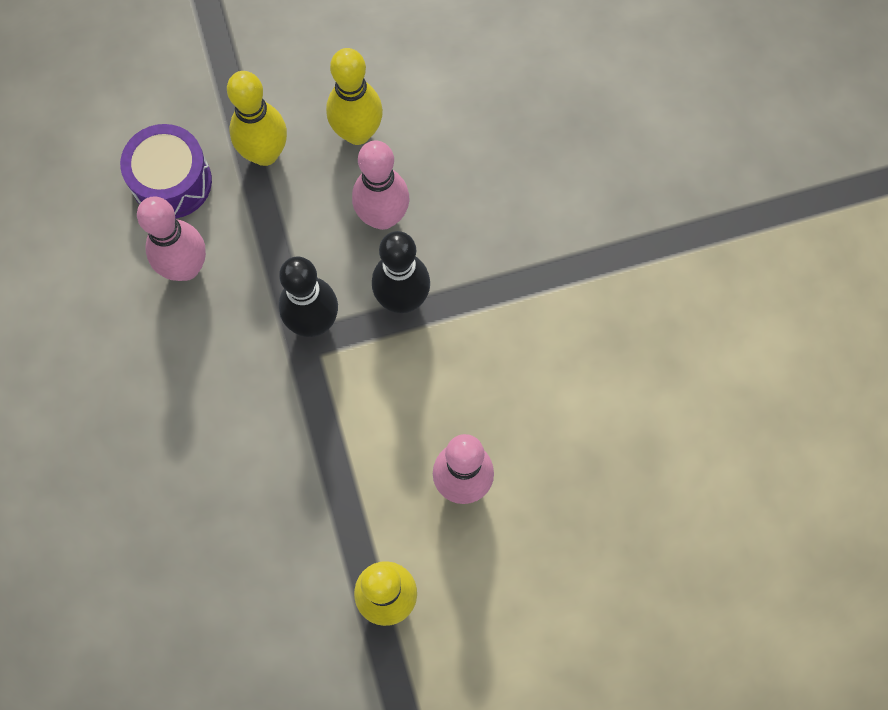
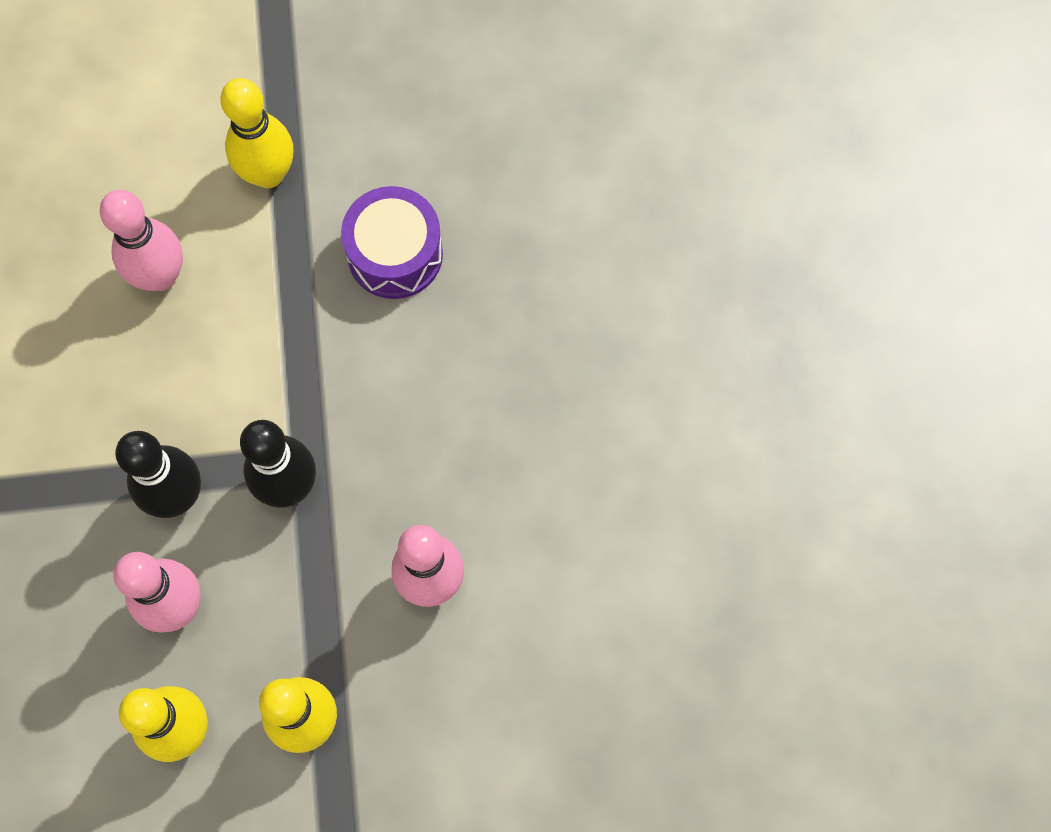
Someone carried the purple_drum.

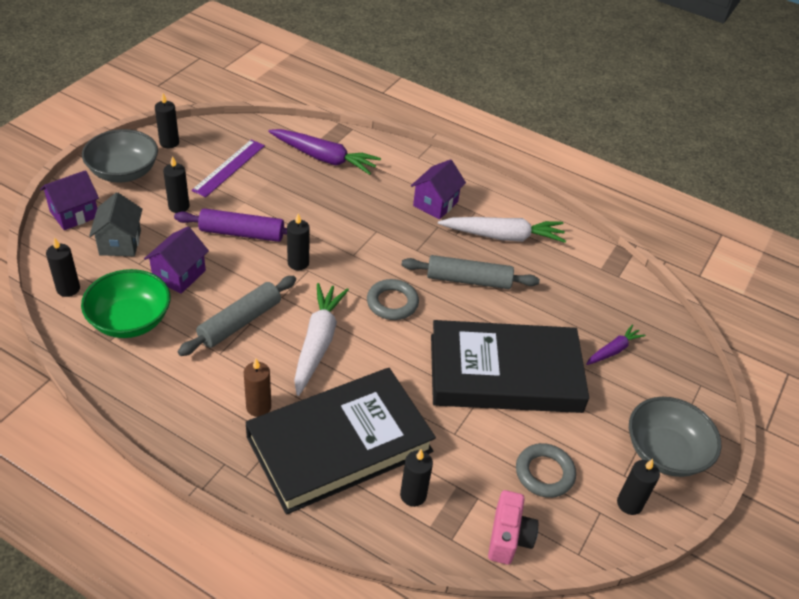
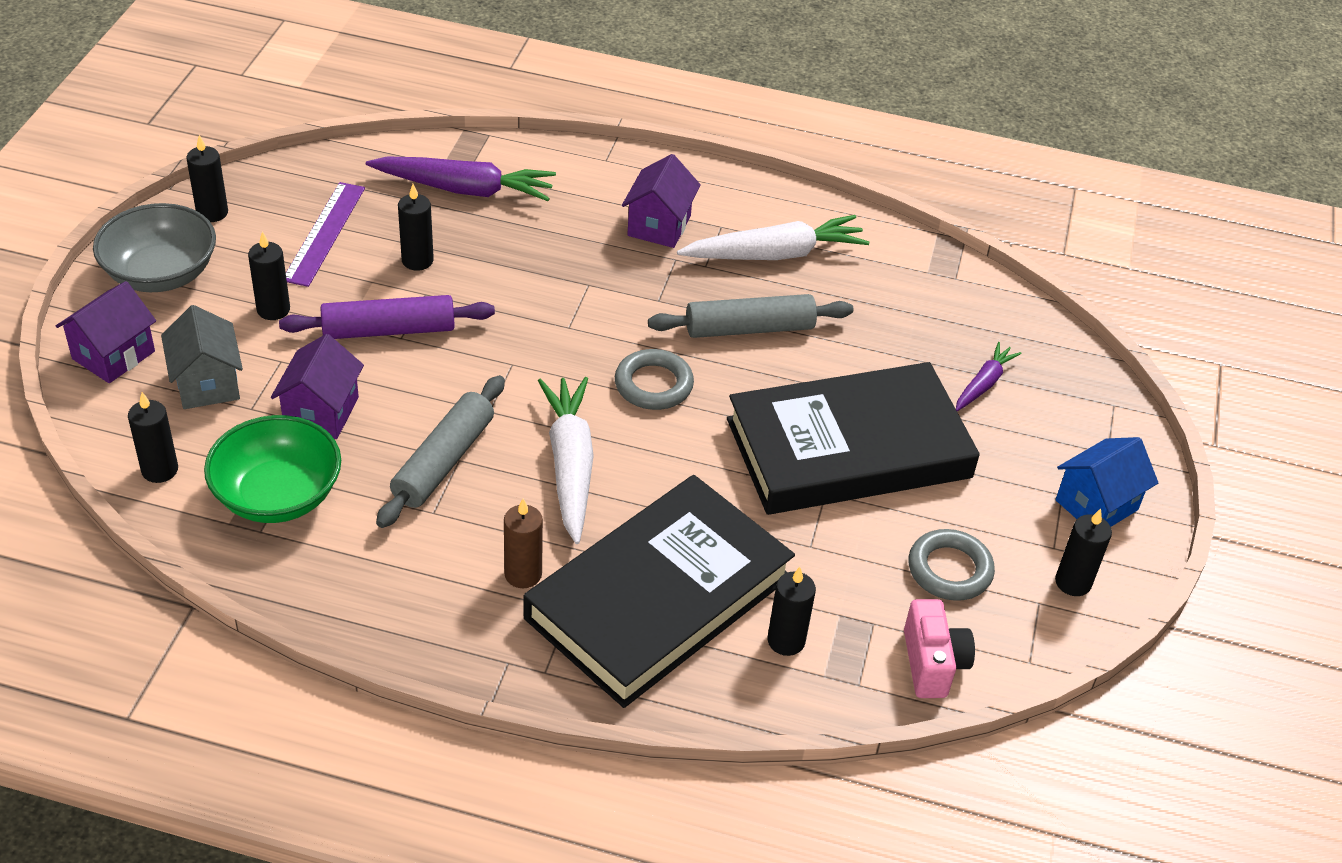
Someone carried the black_candle (no. 4 from left).
Someone swapped the grey_bowl (no. 2 from left) for the blue_house.

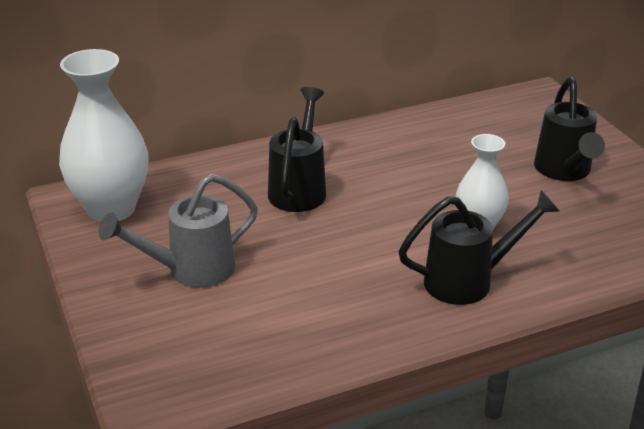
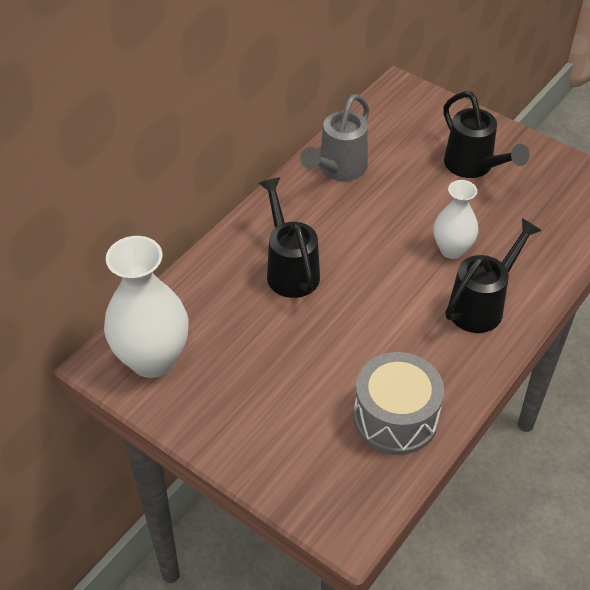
Someone carried the grey_watering_can.
Someone put down the grey_drum.

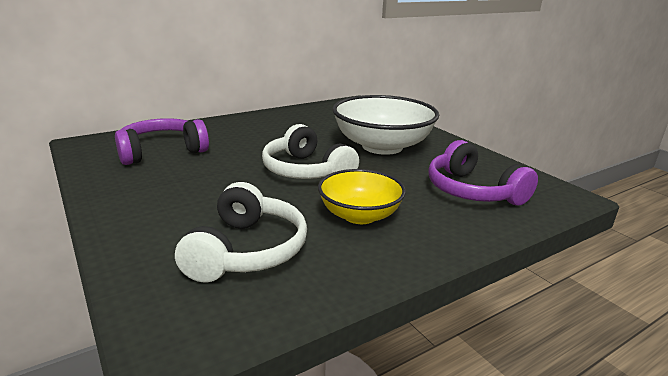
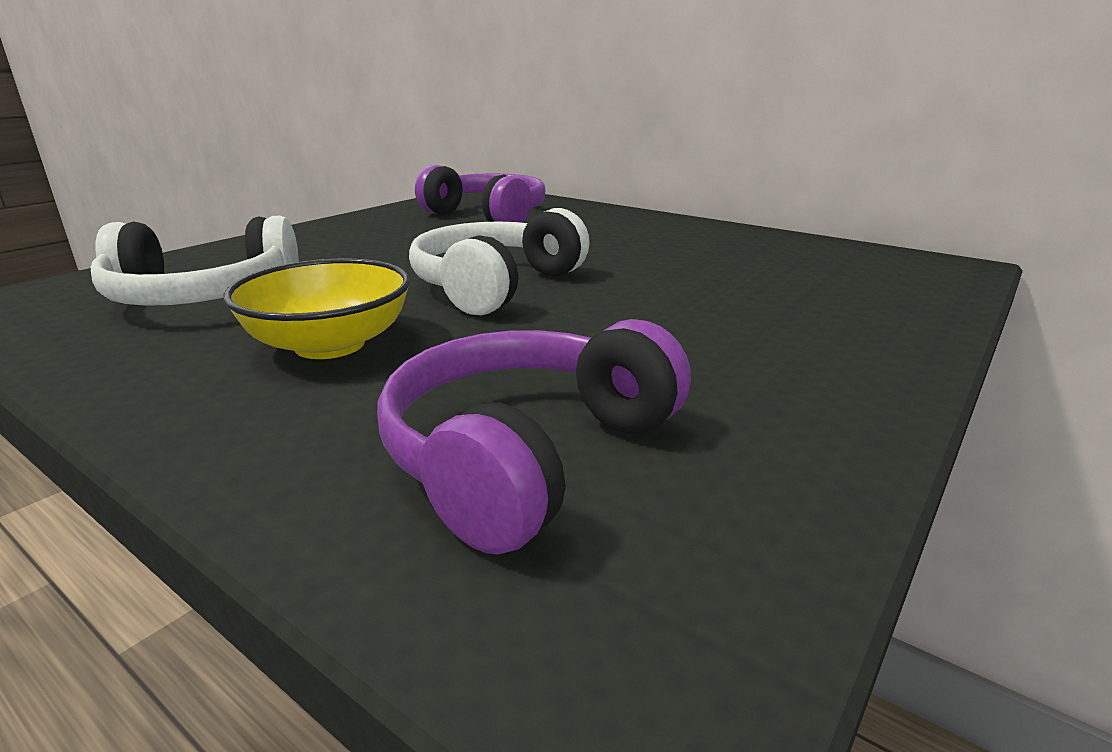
Someone took away the white_bowl.

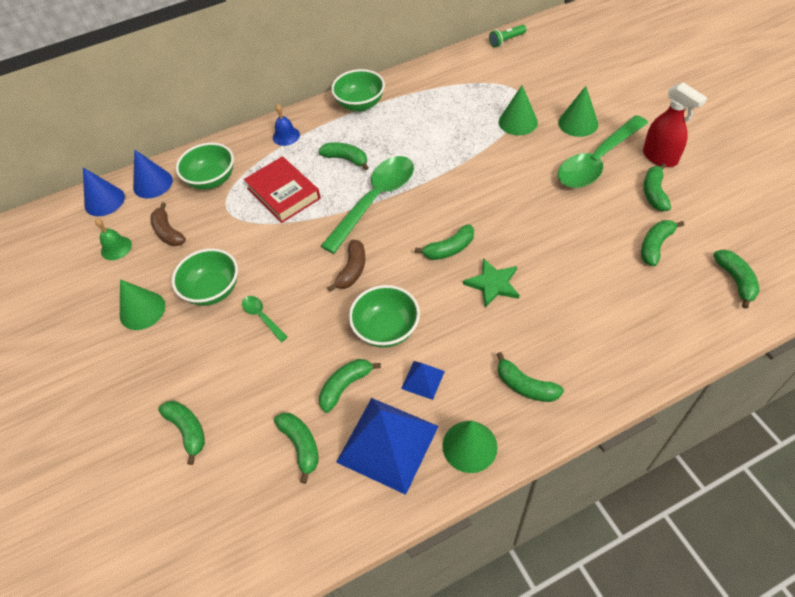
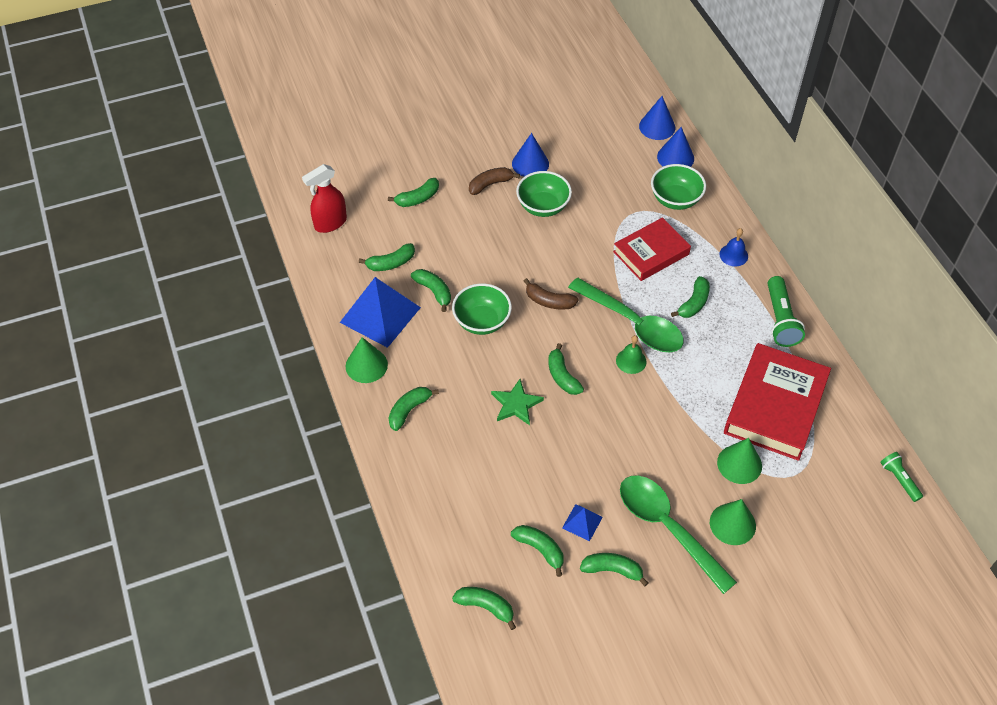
Someone swapped the green_bowl (no. 3 from left) for the green_flashlight (no. 1 from left).
Someone carried the red_spray_bottle.
Someone carried the brown_banana (no. 1 from left).
Someone carried the green_bell.
Someone rotated the green_banana (no. 9 from left in the first image) by 150 degrees counterclockwise.
Someone repainted the green_cone (no. 1 from left), which became the blue_cone (no. 1 from left).
Someone took away the green_spoon (no. 1 from left).
Someone carried the blue_pyramid (no. 2 from left).
Someone put down the red_book (no. 2 from left).

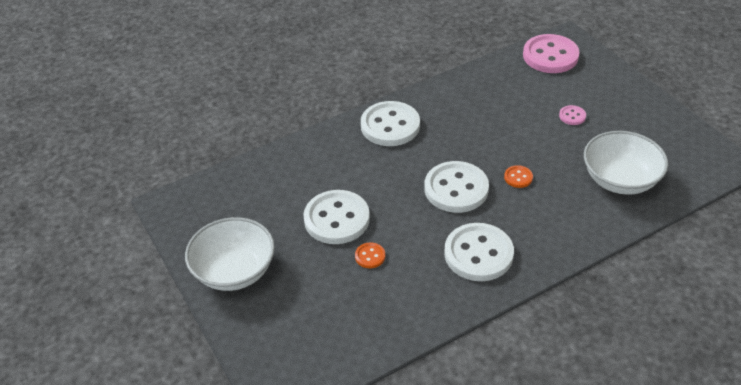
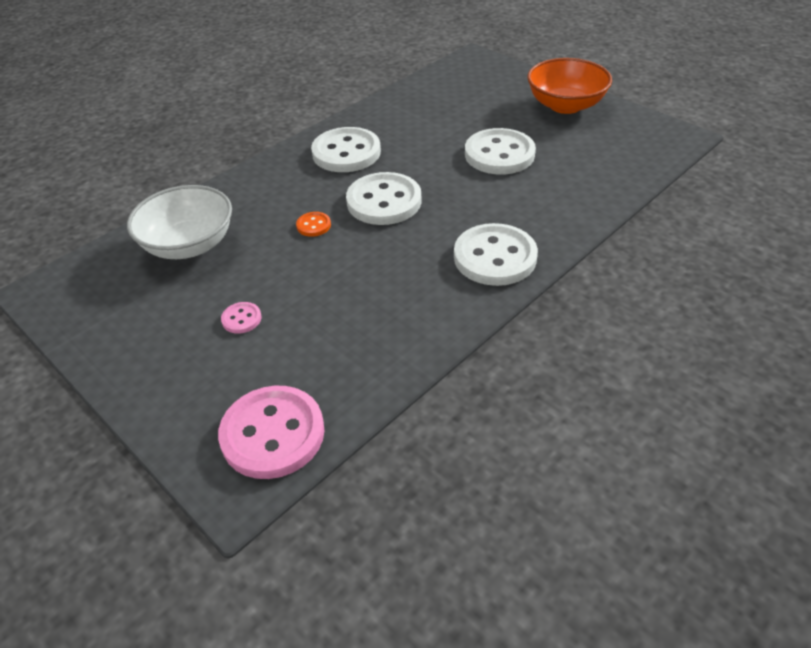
Someone repainted the white_bowl (no. 1 from left), which became the orange_bowl.
Someone took away the orange_button (no. 1 from left).

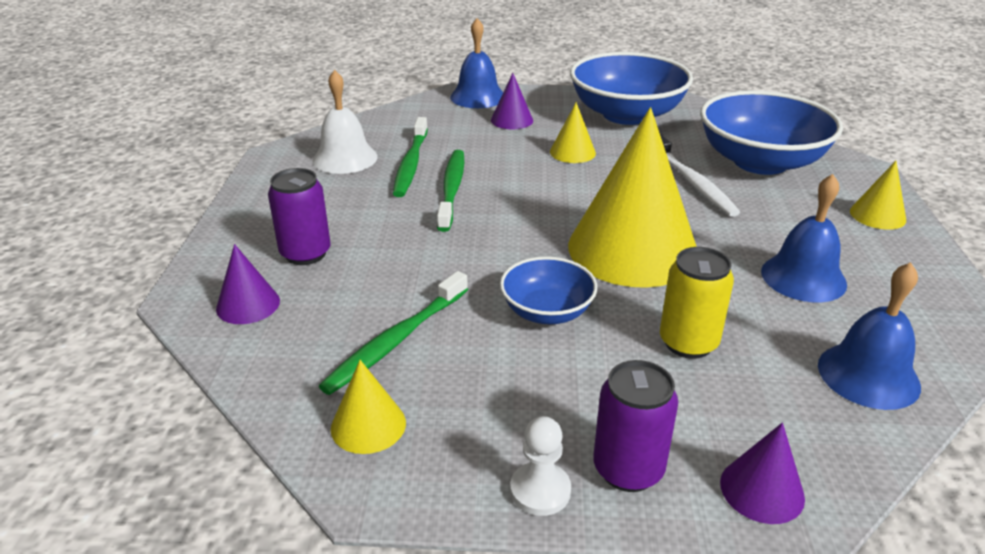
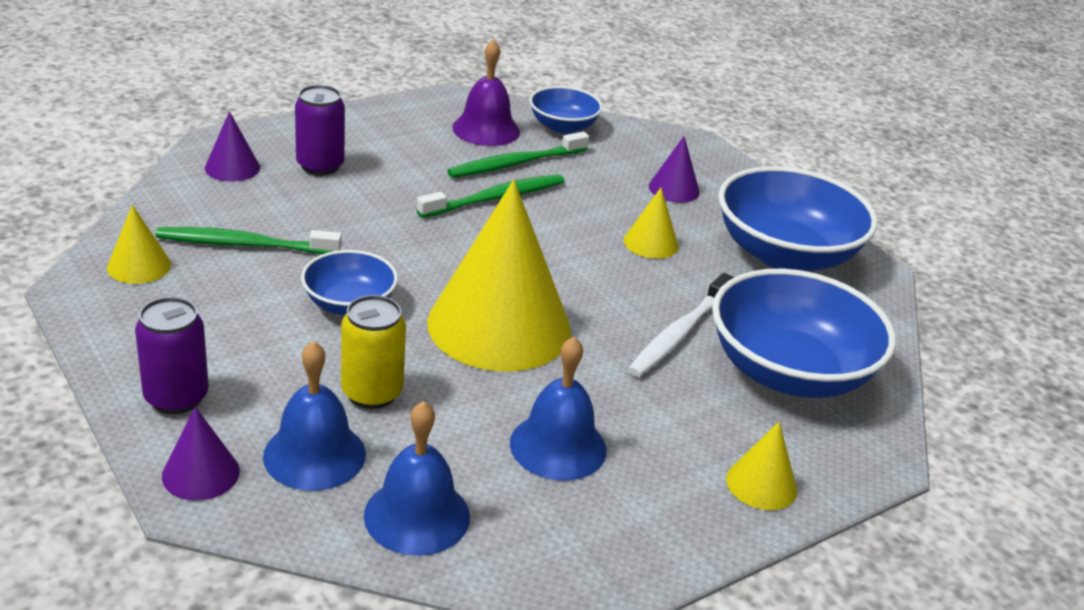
Someone carried the blue_bell (no. 1 from left).
Someone repainted the white_bell, which became the purple_bell.
Someone took away the white_pawn.
Someone put down the blue_bowl (no. 2 from left).

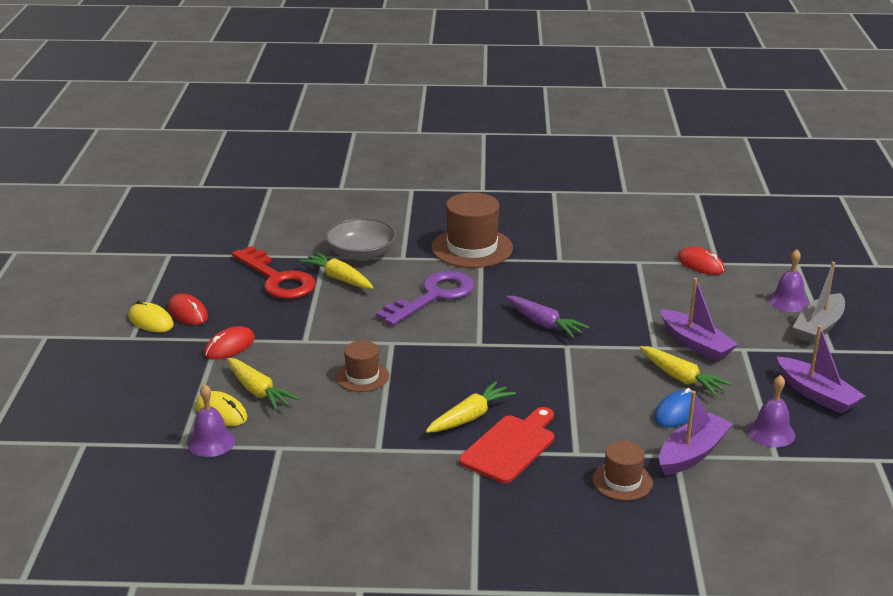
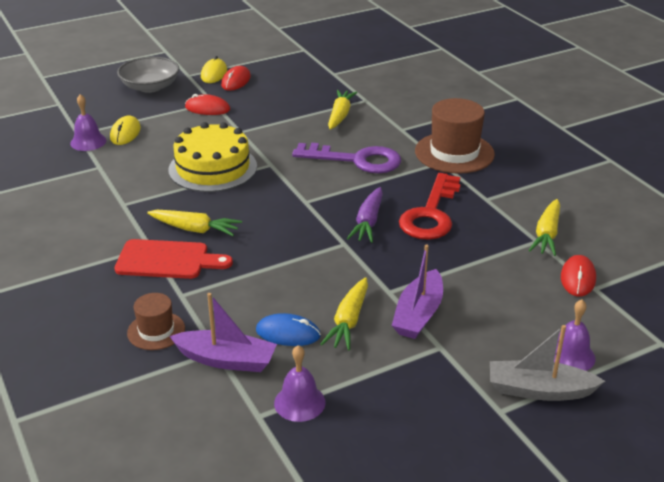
Someone carried the grey_bowl.
Someone carried the red_key.
Someone took away the purple_boat (no. 3 from left).
Someone swapped the brown_hat (no. 1 from left) for the yellow_cake.
Someone carried the yellow_carrot (no. 1 from left in the first image).

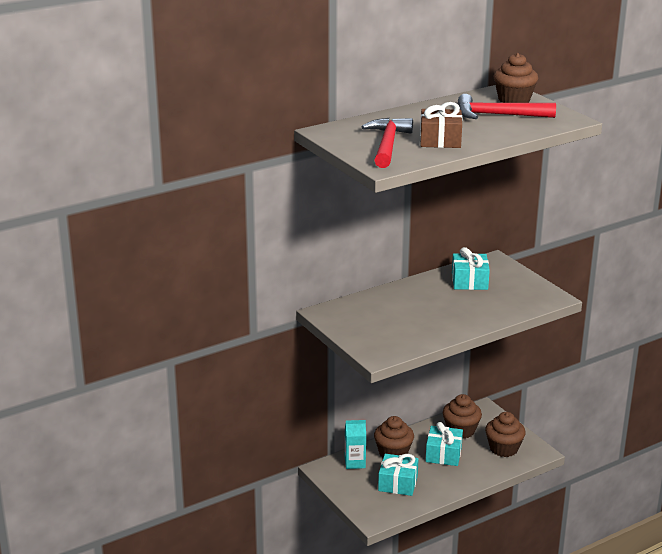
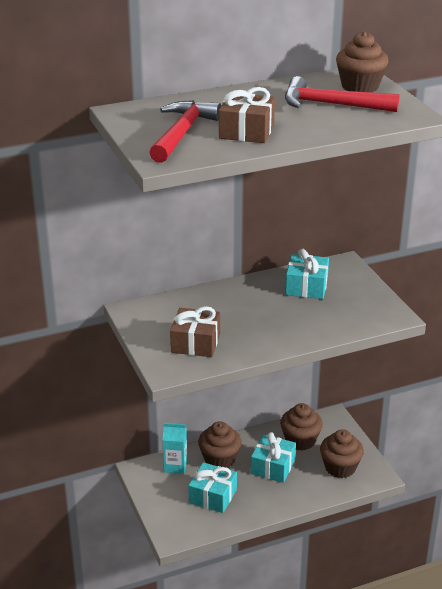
Someone put down the brown_gift (no. 1 from left).

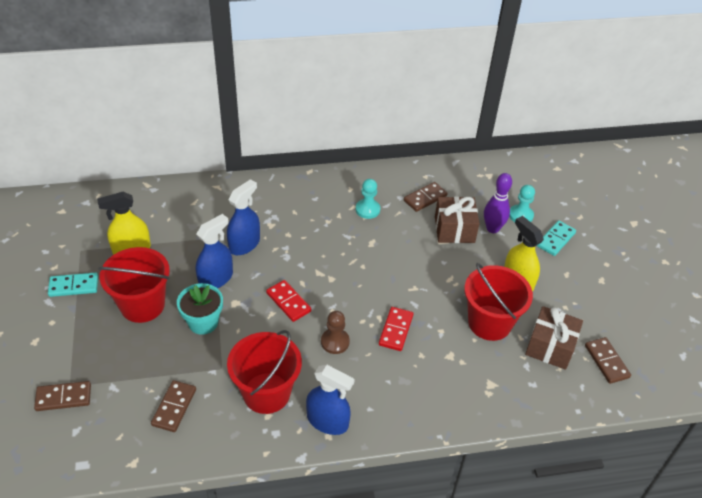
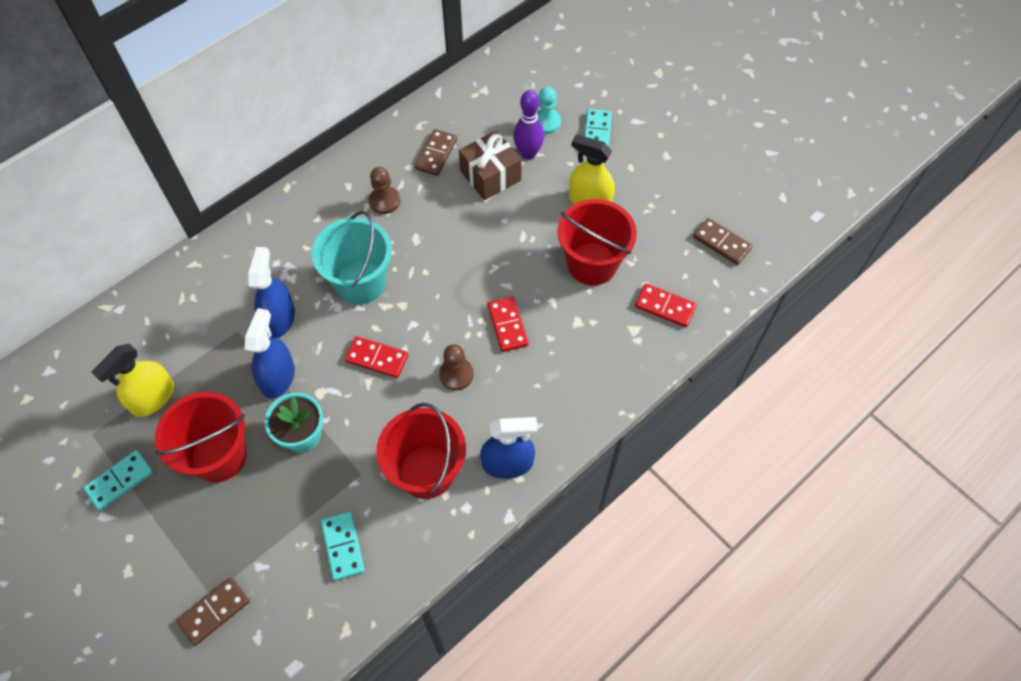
Someone repainted the turquoise_pawn (no. 1 from left), which became the brown_pawn (no. 1 from left).
Someone took away the brown_gift (no. 2 from left).
Someone repainted the brown_domino (no. 2 from left), which became the turquoise_domino (no. 2 from left).
Someone put down the turquoise_bucket.
Someone put down the red_domino (no. 3 from left).

